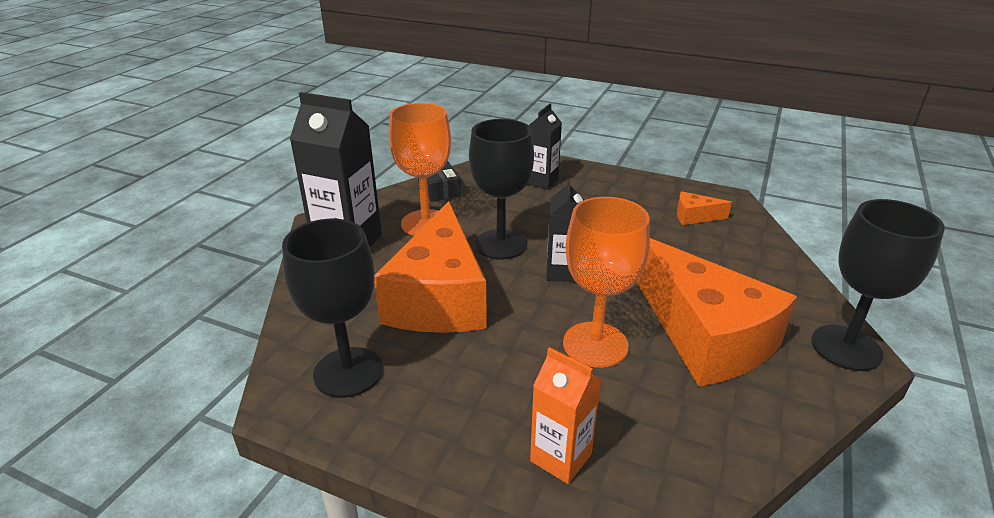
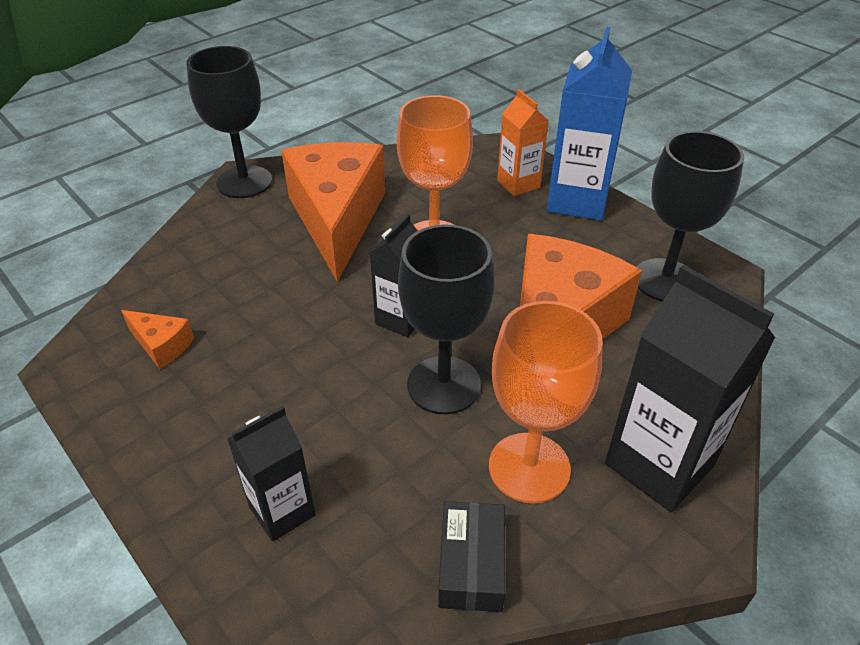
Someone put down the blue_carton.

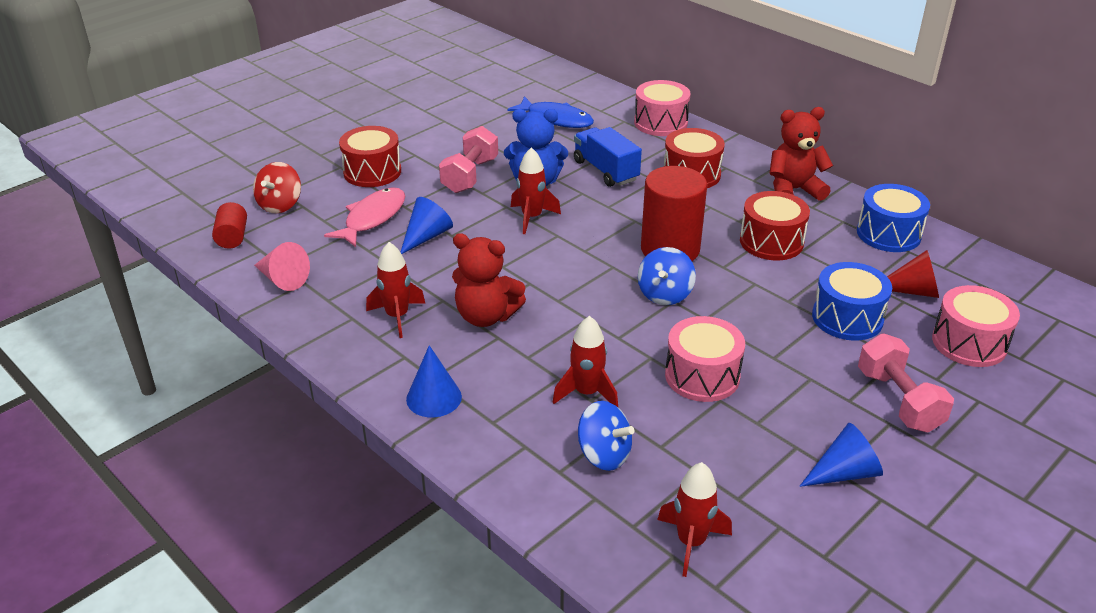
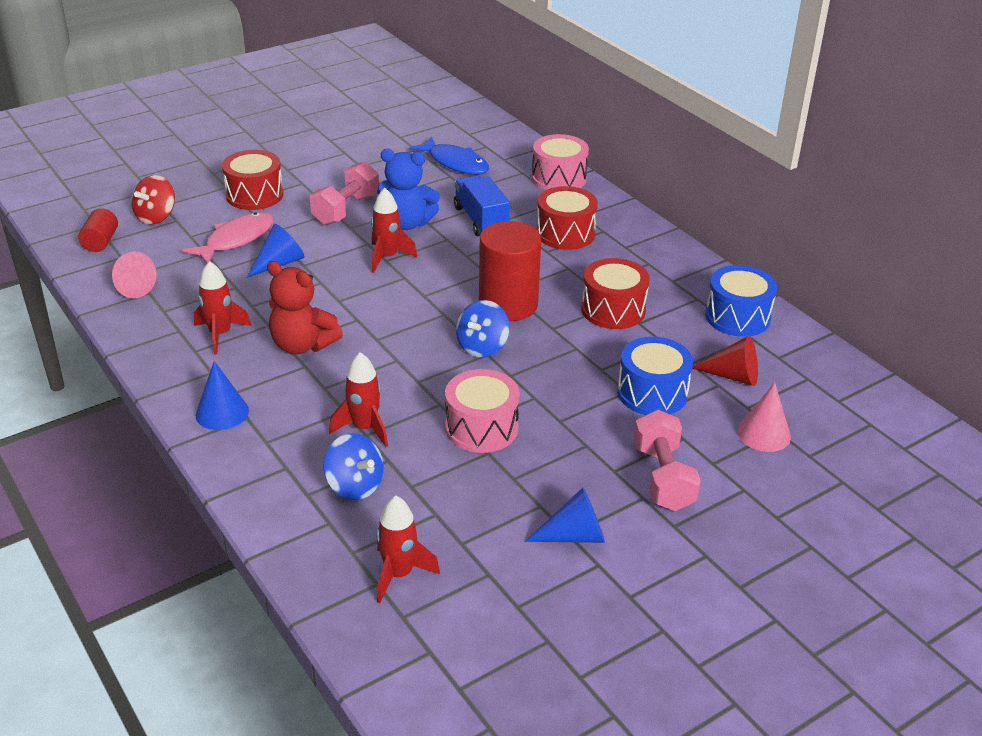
Someone took away the red_teddy_bear (no. 2 from left).
Someone swapped the pink_drum (no. 3 from left) for the pink_cone (no. 2 from left).

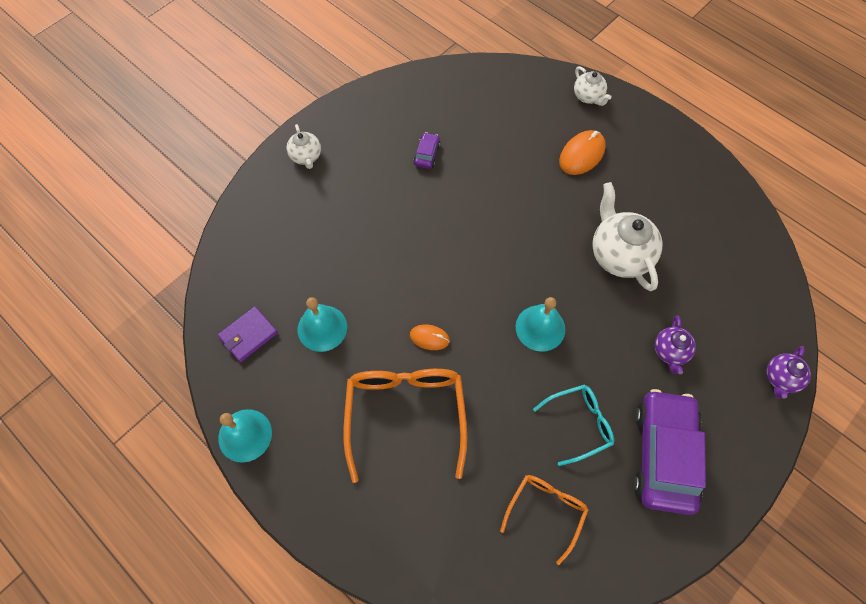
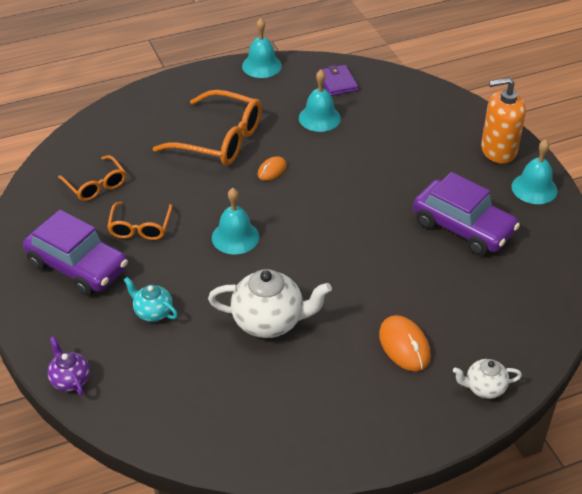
Someone swapped the white_teapot (no. 1 from left) for the orange_soap_dispenser.
Someone scaled the purple_car (no. 1 from left in the first image) by 2.40.
Someone repainted the purple_teapot (no. 1 from left), which became the turquoise_teapot.
Someone repainted the turquoise_glasses, which became the orange_glasses (no. 2 from left).
Someone put down the turquoise_bell (no. 4 from left).

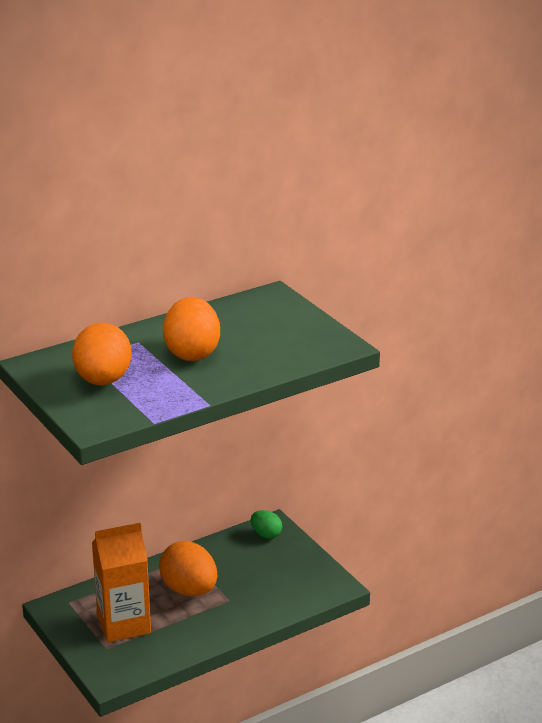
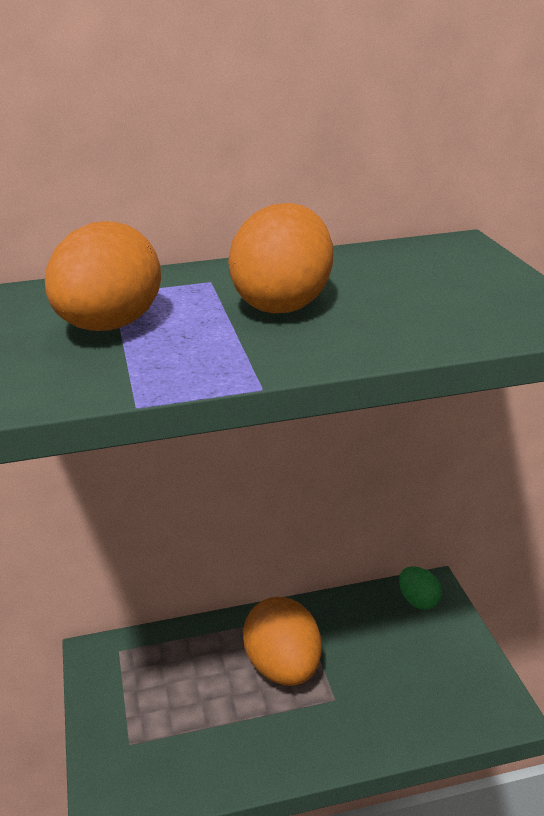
Someone took away the orange_carton.

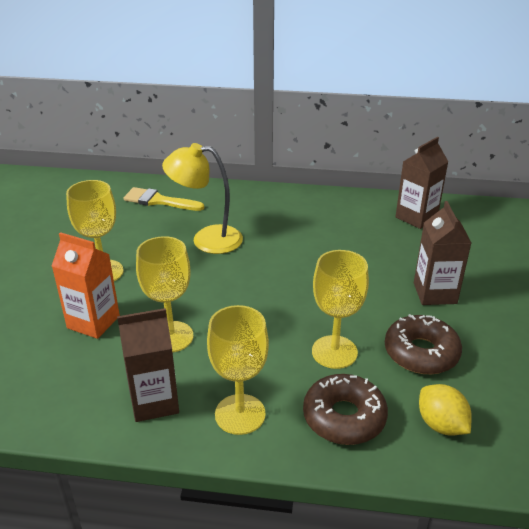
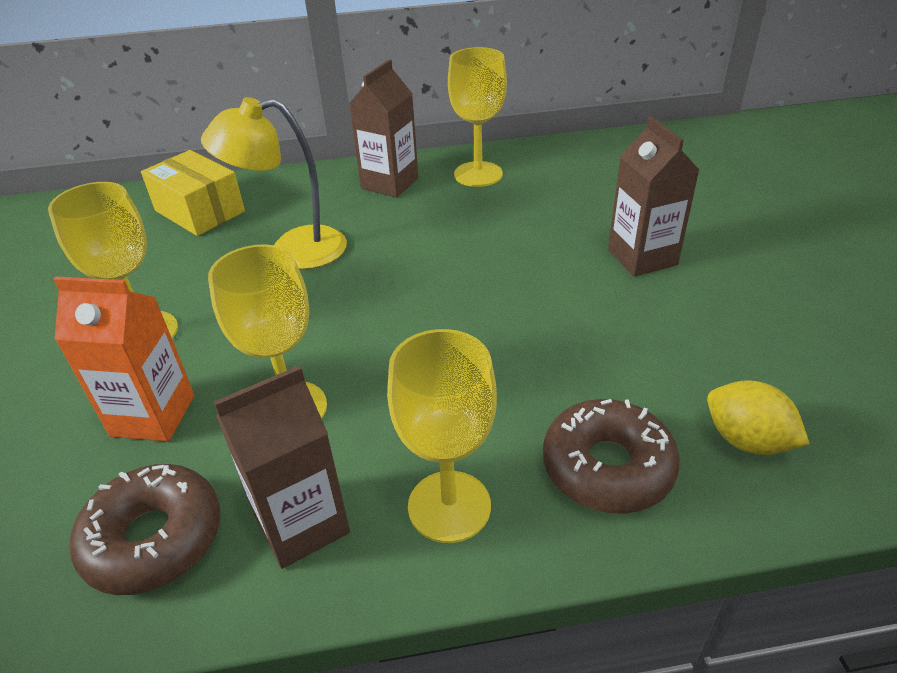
Someone carried the brown_carton (no. 2 from left).
Someone swapped the yellow_brush for the yellow_box.
Someone carried the yellow_goblet (no. 4 from left).
Someone carried the brown_donut (no. 2 from left in the first image).

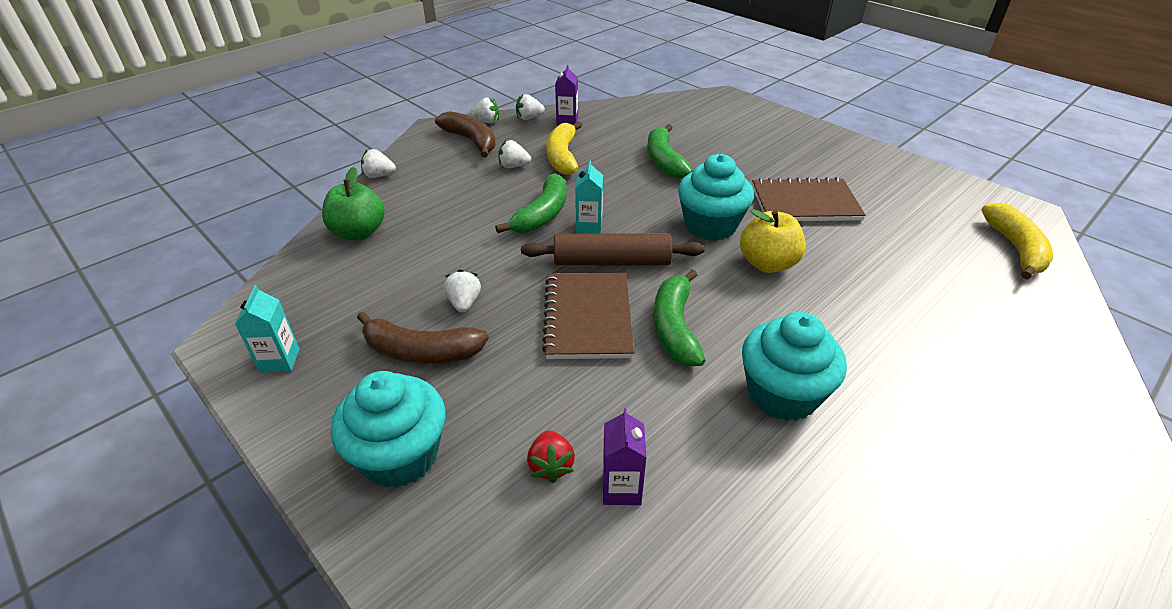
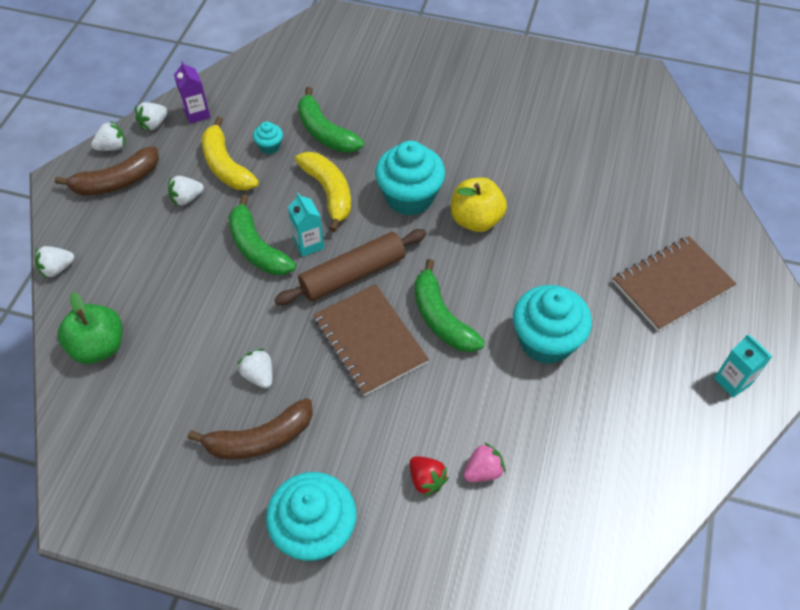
Someone rotated the brown_banana (no. 2 from left in the first image) by 135 degrees clockwise.
Someone rotated the green_banana (no. 1 from left) by 150 degrees clockwise.
Someone carried the brown_notebook (no. 2 from left).
Someone carried the yellow_banana (no. 2 from left).
Someone carried the turquoise_carton (no. 1 from left in the first image).
Someone swapped the purple_carton (no. 2 from left) for the pink_strawberry.
Someone put down the turquoise_cupcake (no. 1 from left).

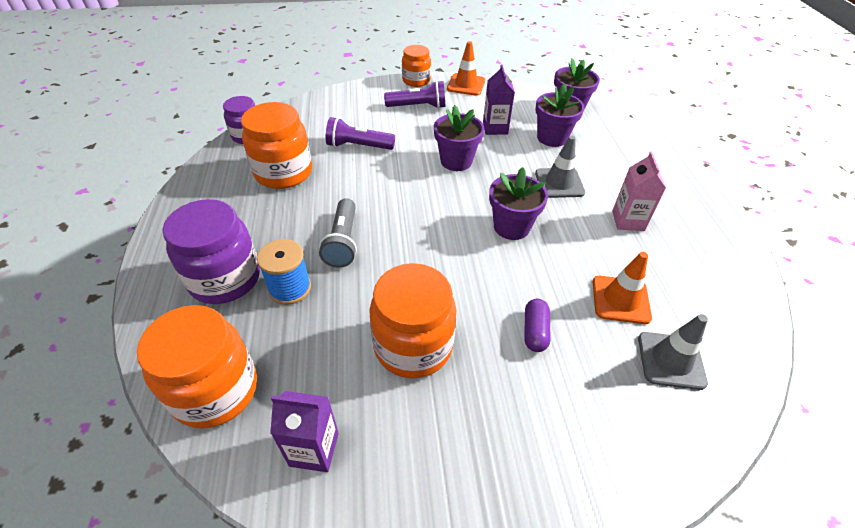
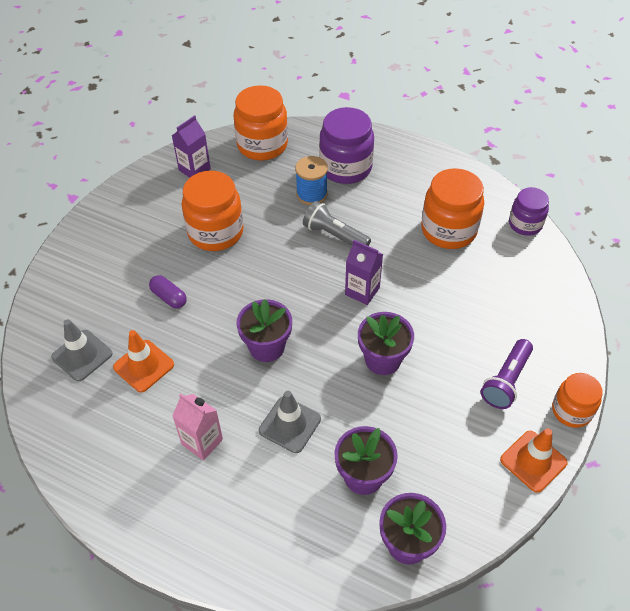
Someone carried the purple_carton (no. 2 from left).
Someone took away the purple_flashlight (no. 1 from left).

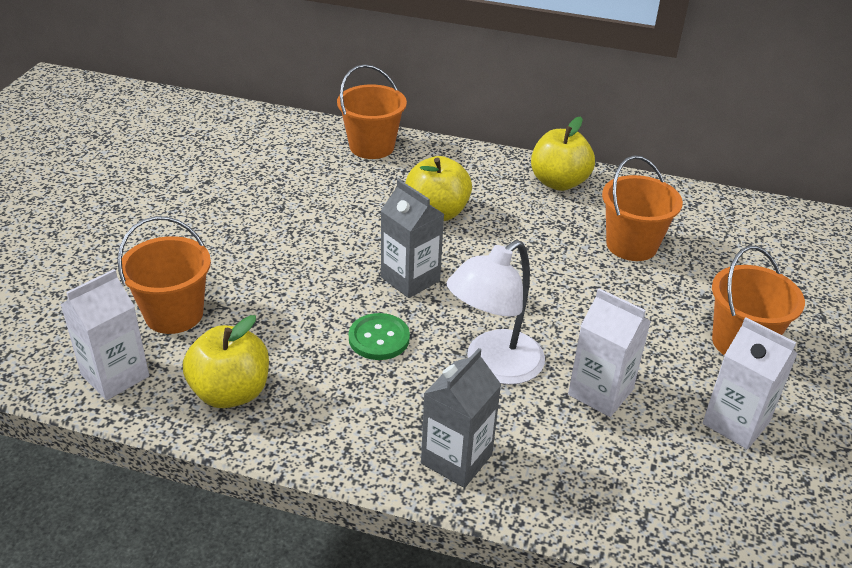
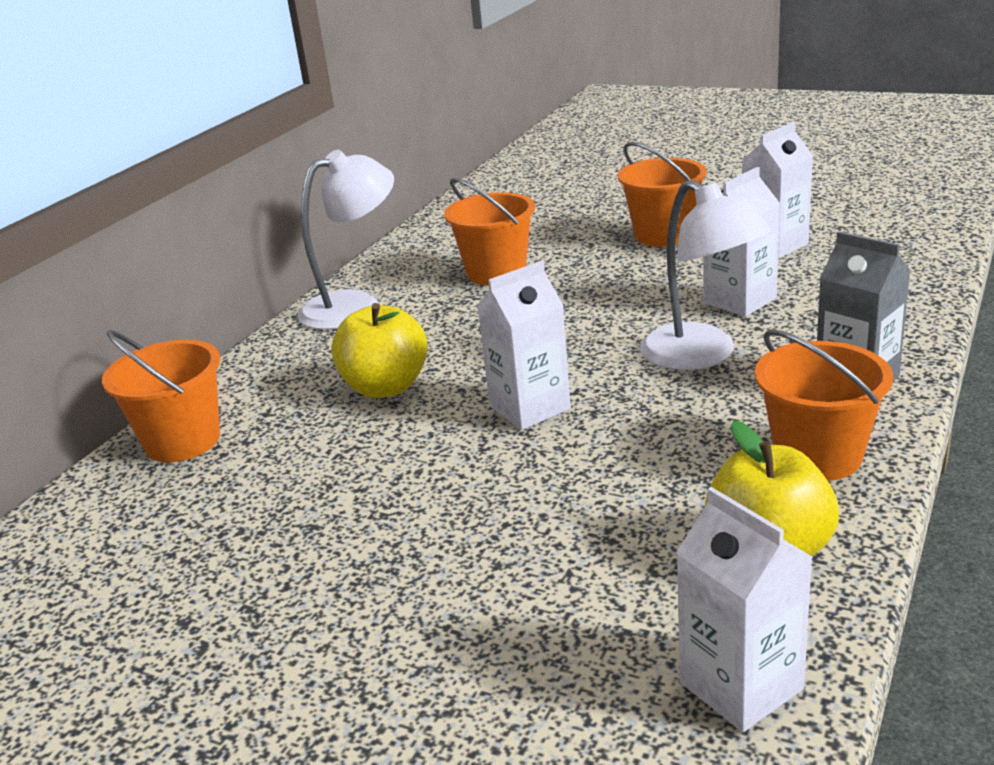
Someone swapped the yellow_apple (no. 3 from left) for the white_lamp (no. 1 from left).
Someone repainted the grey_carton (no. 1 from left), which became the white_carton (no. 1 from left).
Someone carried the orange_bucket (no. 1 from left in the first image).
Someone took away the green_button.

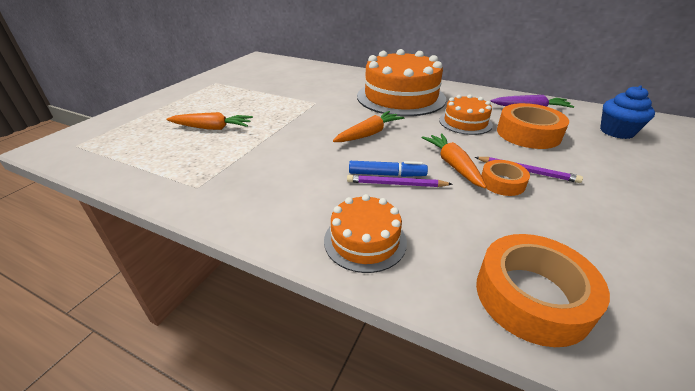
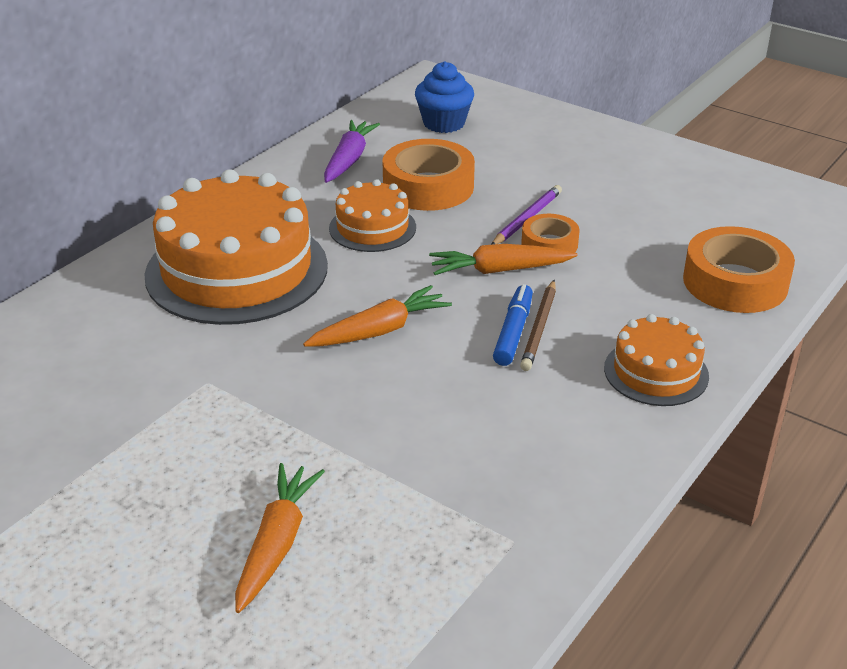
Someone rotated the orange_carrot (no. 2 from left) by 90 degrees clockwise.
Someone repainted the purple_pencil (no. 1 from left), which became the brown_pencil.

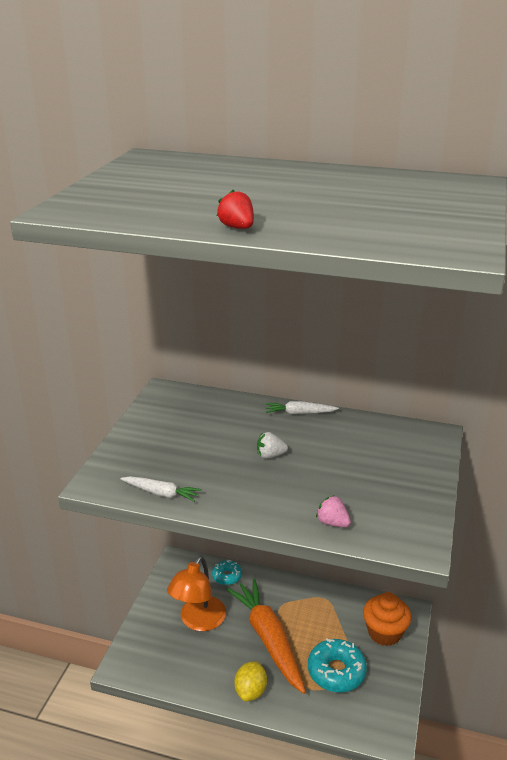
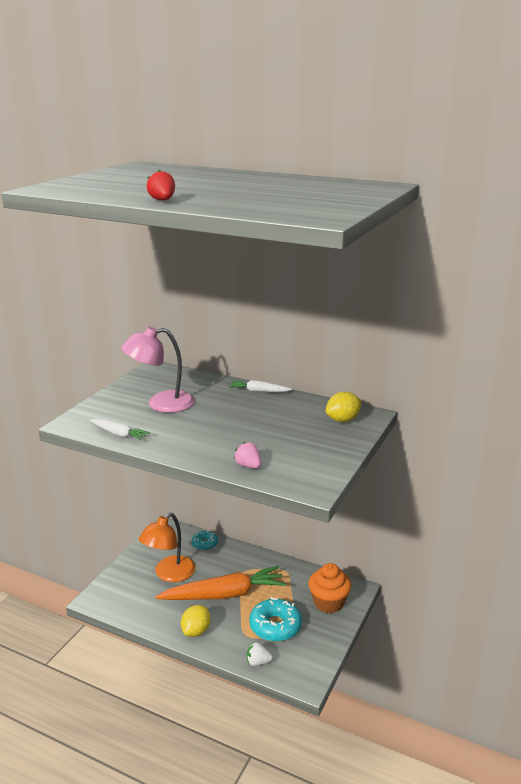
Someone carried the white_strawberry.
Someone rotated the orange_carrot by 90 degrees clockwise.
Someone put down the pink_lamp.
Someone put down the yellow_lemon (no. 2 from left).

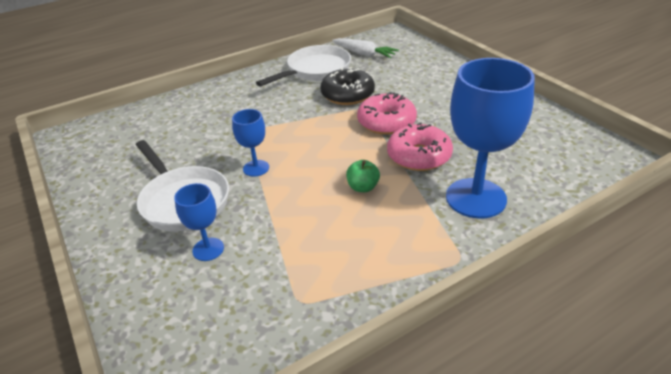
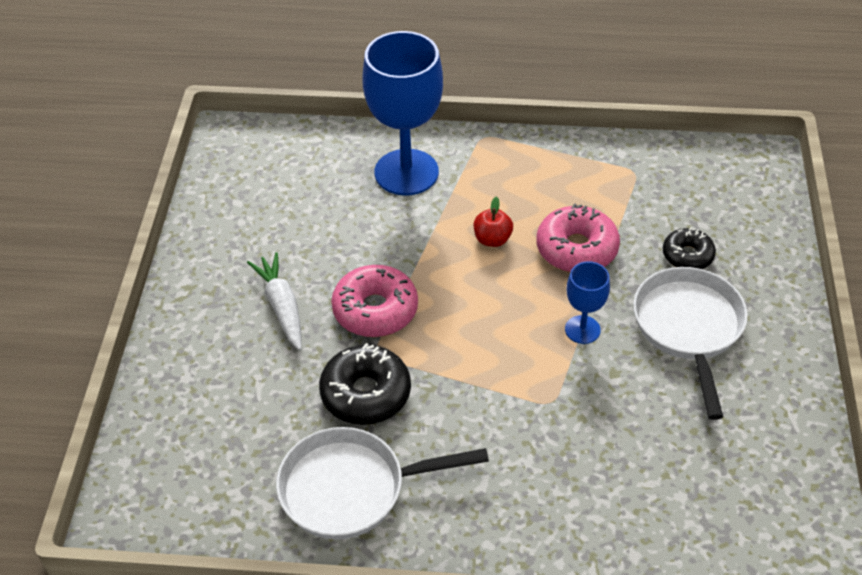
Someone carried the white_carrot.
Someone carried the pink_donut (no. 2 from left).
Someone repainted the green_apple, which became the red_apple.
Someone swapped the blue_goblet (no. 1 from left) for the black_donut (no. 2 from left).

